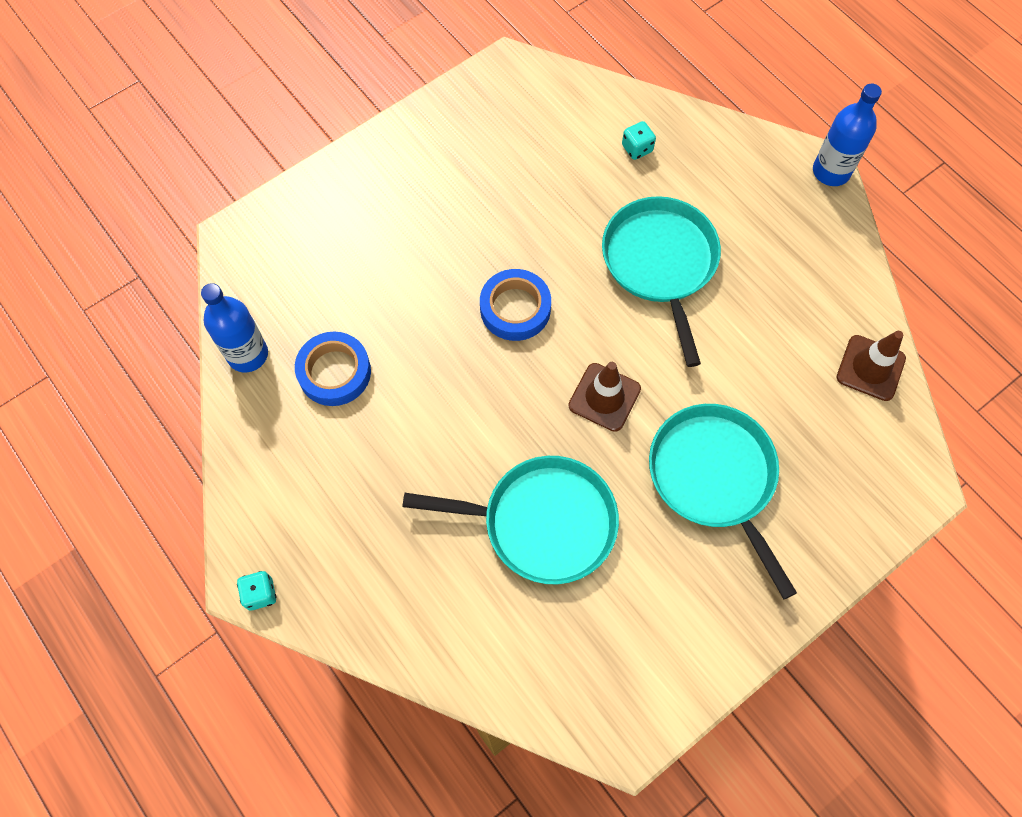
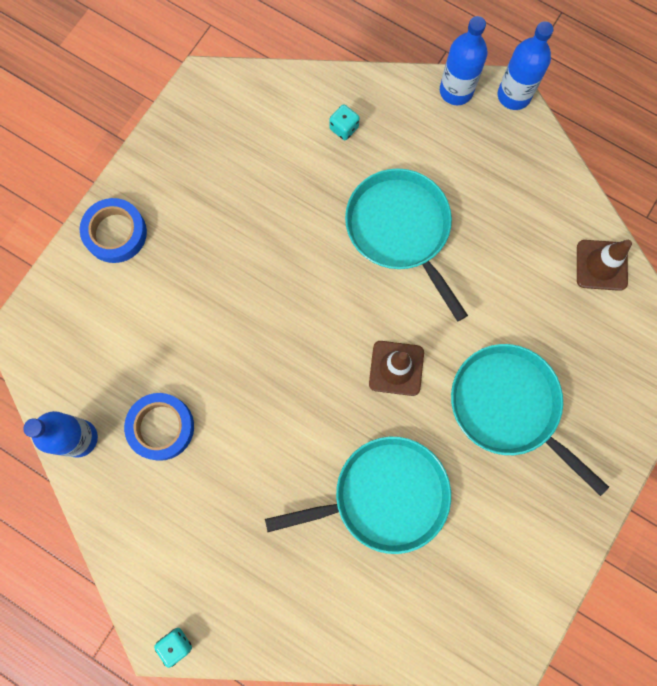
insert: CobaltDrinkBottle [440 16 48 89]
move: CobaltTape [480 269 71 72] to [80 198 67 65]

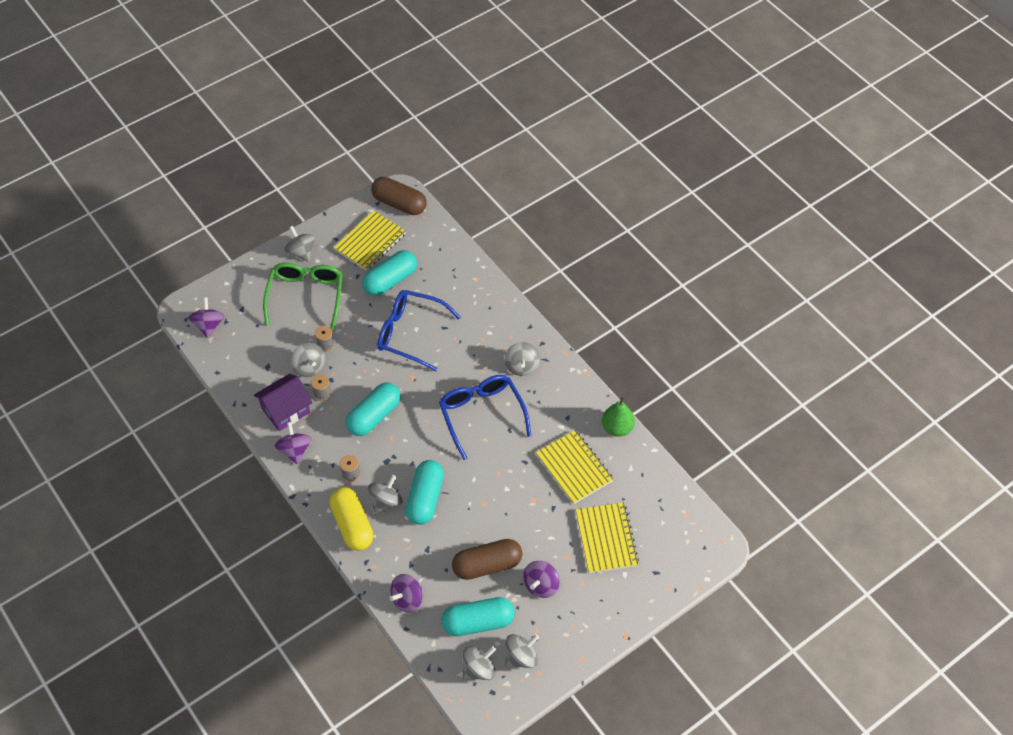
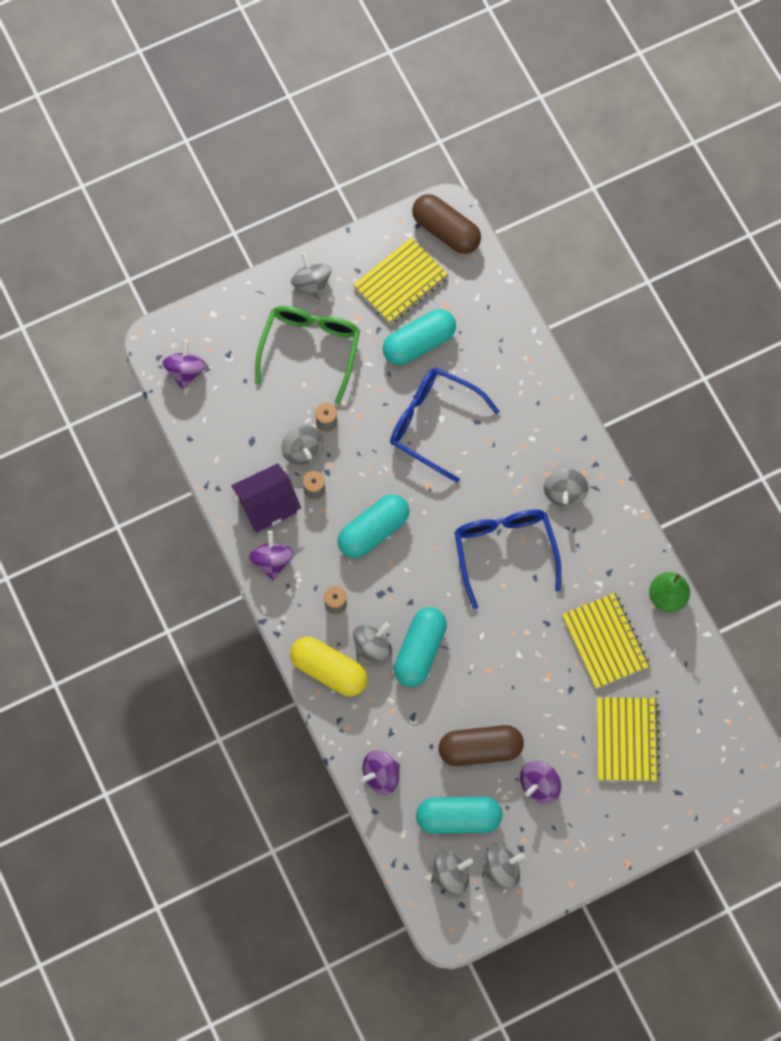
rotate: BrightYellowCapsule [329 487 45 64] = [290 637 78 59] 45 degrees counterclockwise

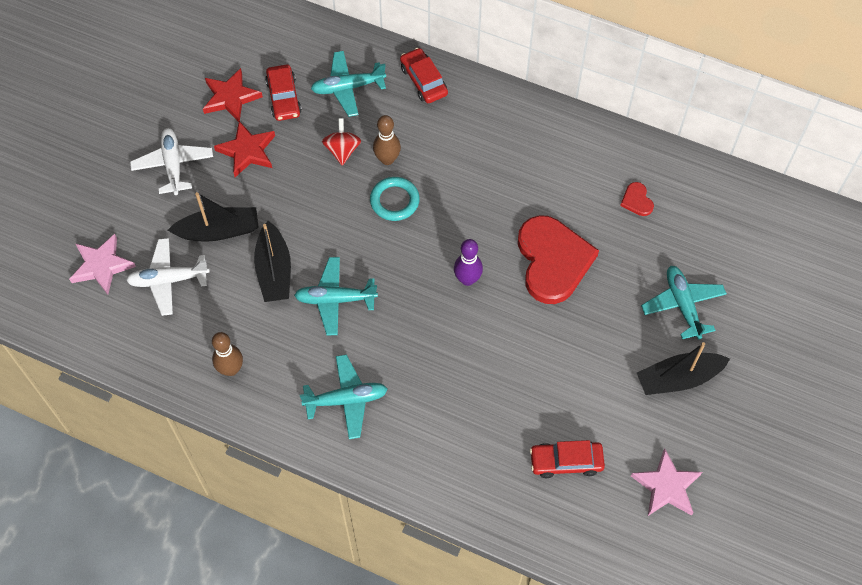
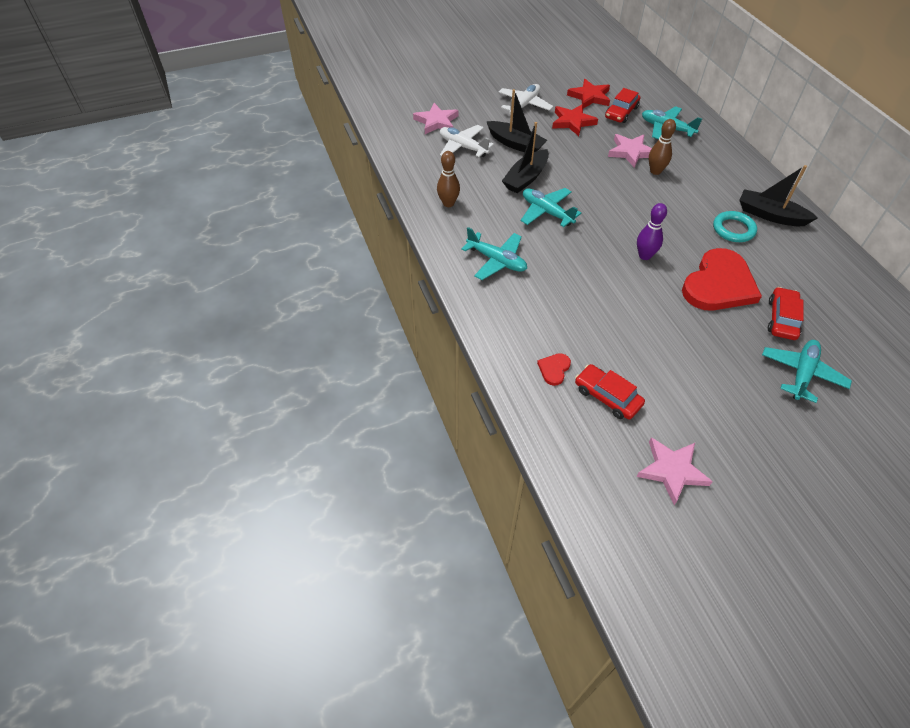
move: TealHoop [370 177 50 44] to [713 211 44 31]; CrimsonAutomobile [400 48 48 55] to [768 287 35 53]; CrimsonLoveHeart [620 182 34 34] to [537 353 34 33]; JetBlackBoat [637 342 93 53] to [739 165 79 61]
replace: CrimsonSpinningTop [322 118 39 48] to RosyStarShape [608 134 44 34]

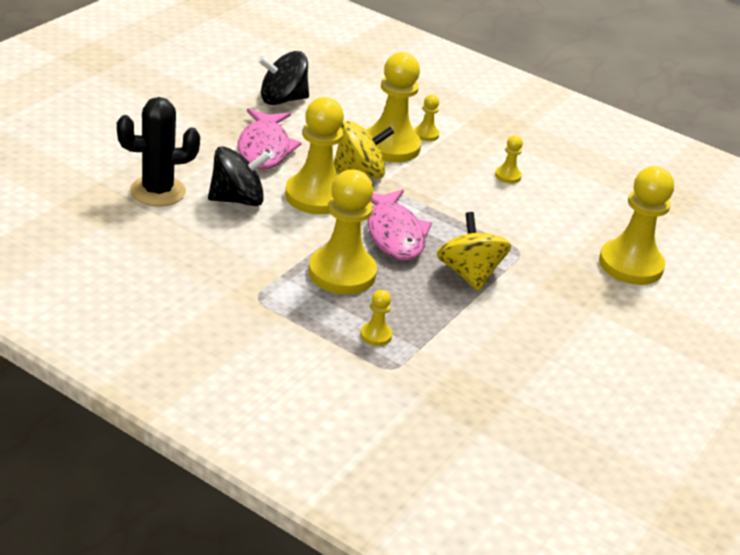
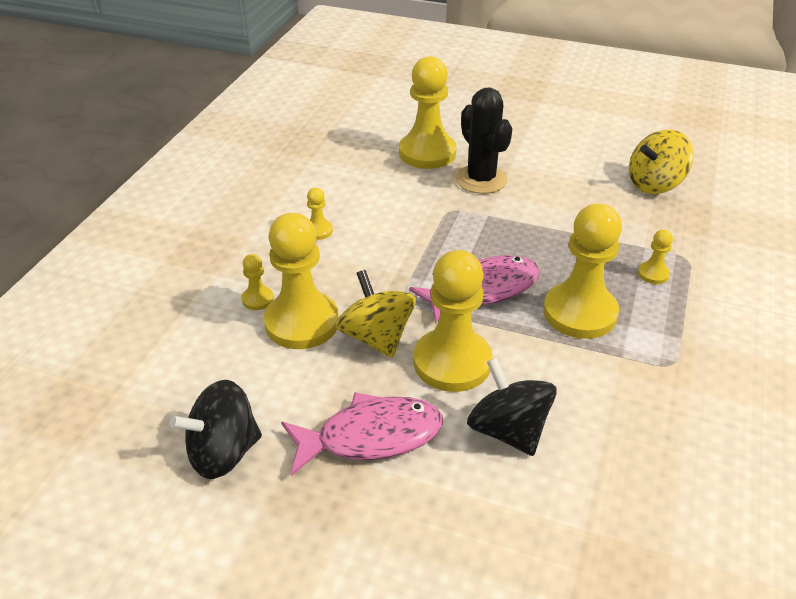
move: JetBlackCactus [117 97 83 109] to [456 88 56 106]; BrightYellowSpinningTop [437 212 74 79] to [629 129 65 65]
rotate: JetBlackSpinningTop [258 51 51 54] = [170 380 92 99] 90 degrees clockwise

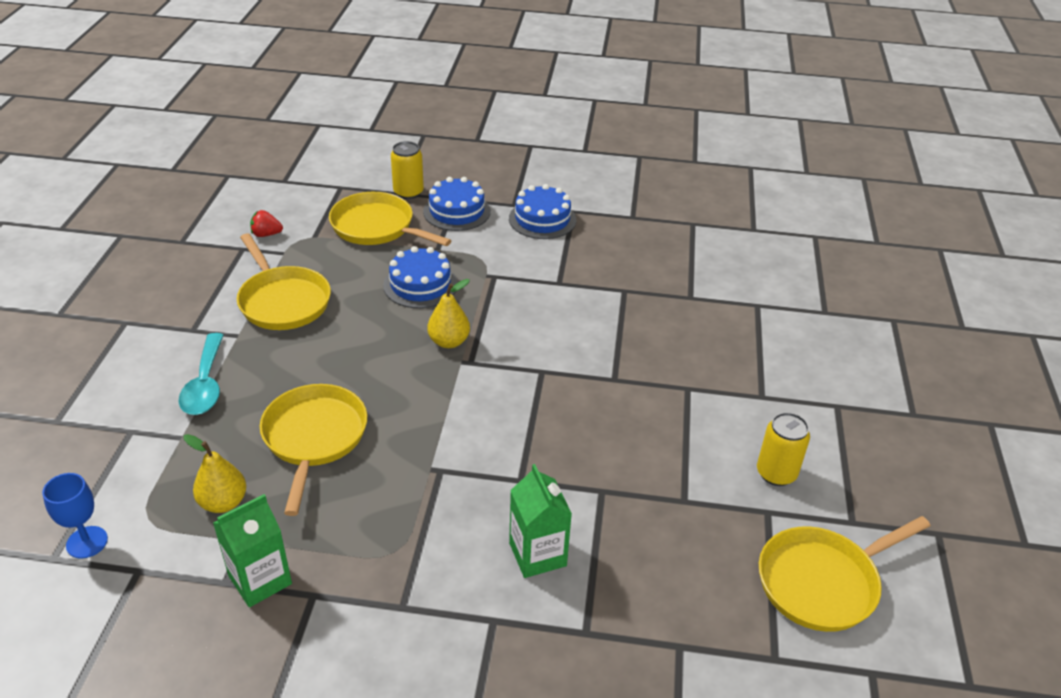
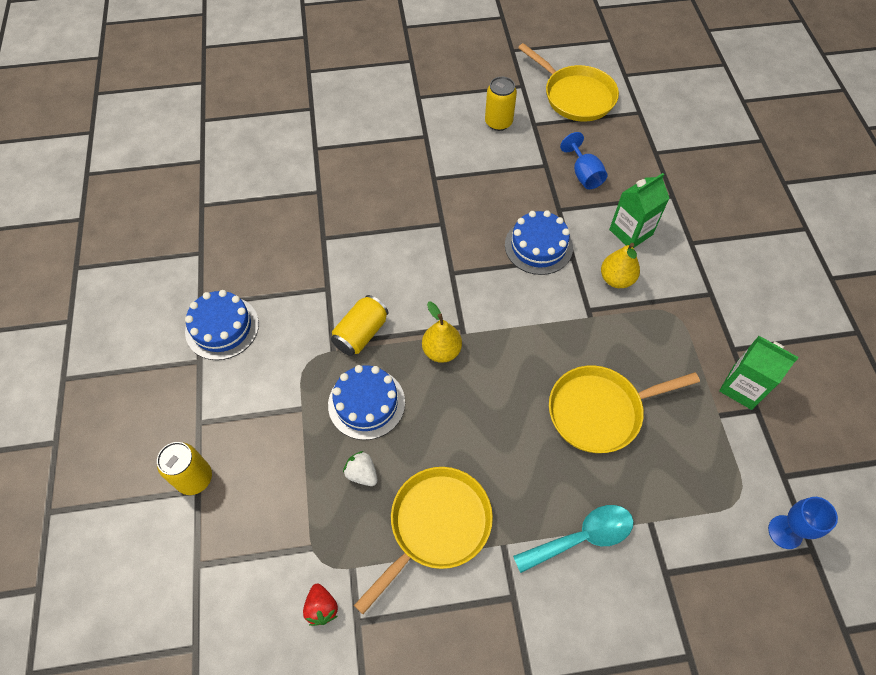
delete: BrightYellowFryingPan [329 192 123 54]
insert: BrightYellowTin [331 295 57 61]; WhiteStrawberry [343 451 35 35]; CobaltWineGlass [560 132 47 57]
move: BrightYellowToyPear [184 434 62 79] to [601 243 39 45]; CobaltLayerCake [423 177 68 54] to [505 210 68 65]

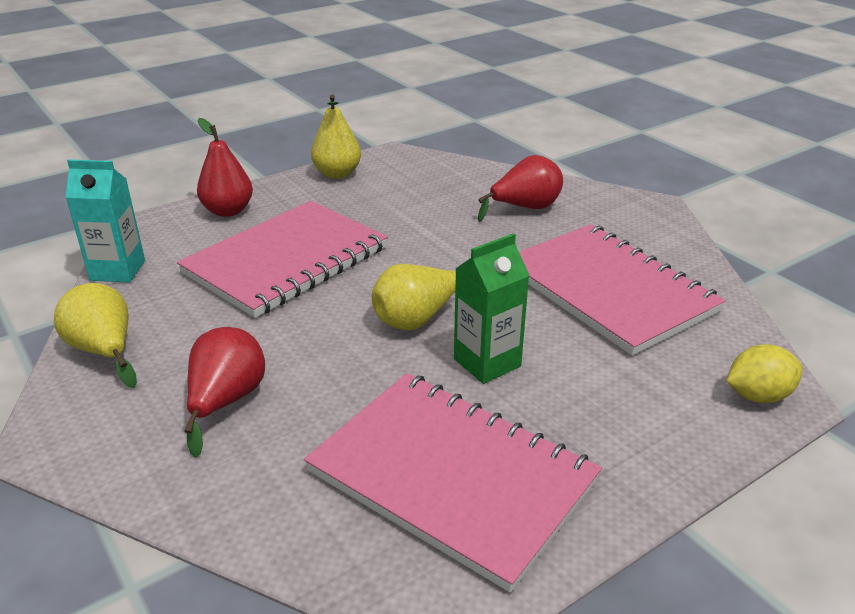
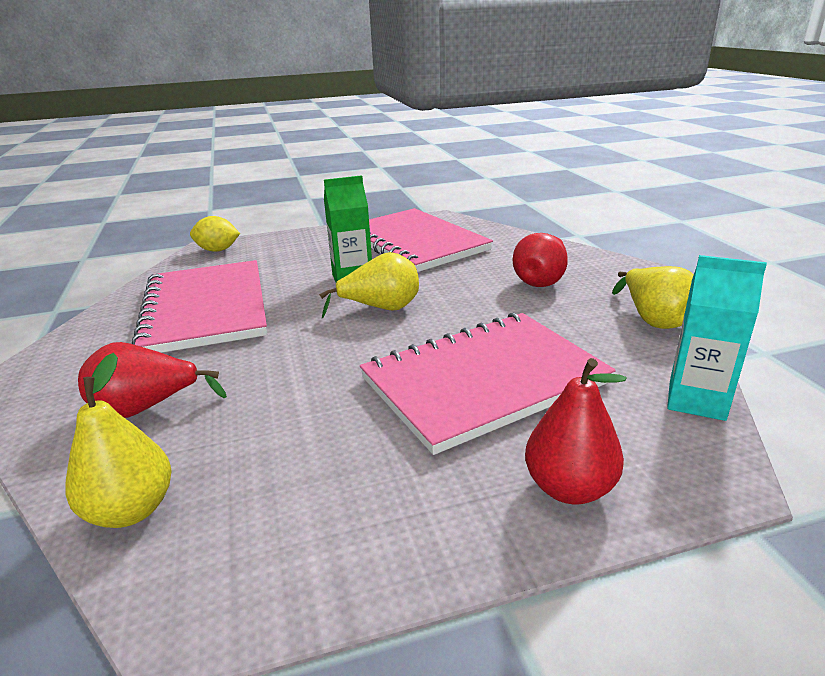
move: BrightYellowToyPear [311 95 50 84] to [65 353 107 175]

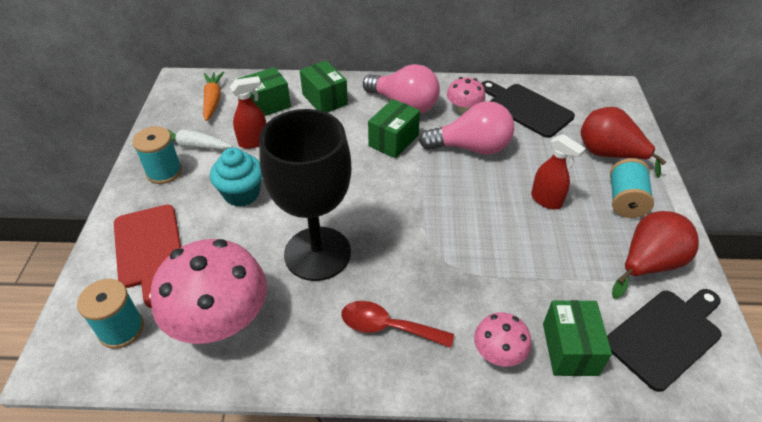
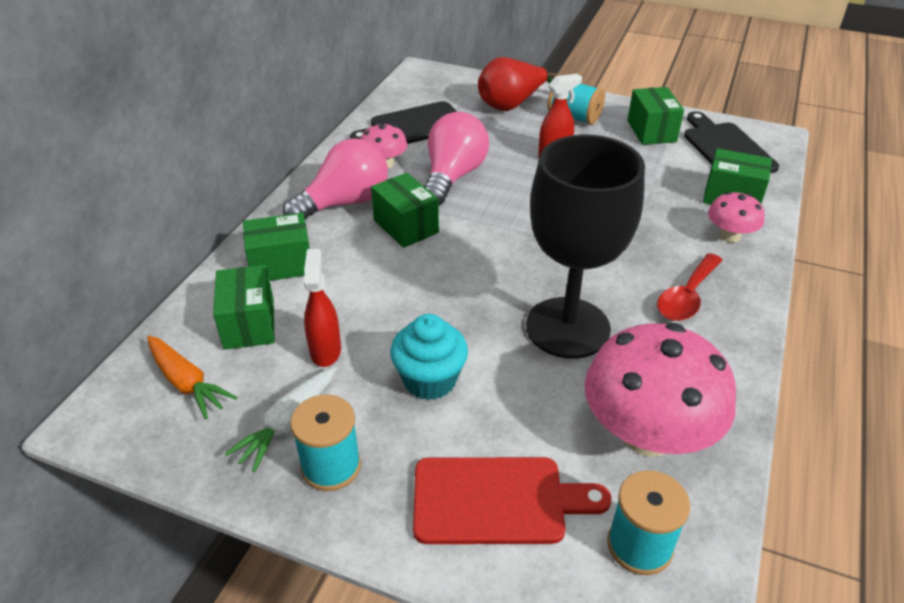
replace: CrimsonToyPear [612 211 87 87] to EmeraldParcel [627 87 57 58]
rotate: OrangeToyCarrot [203 72 21 49] = [147 336 90 83] 150 degrees counterclockwise

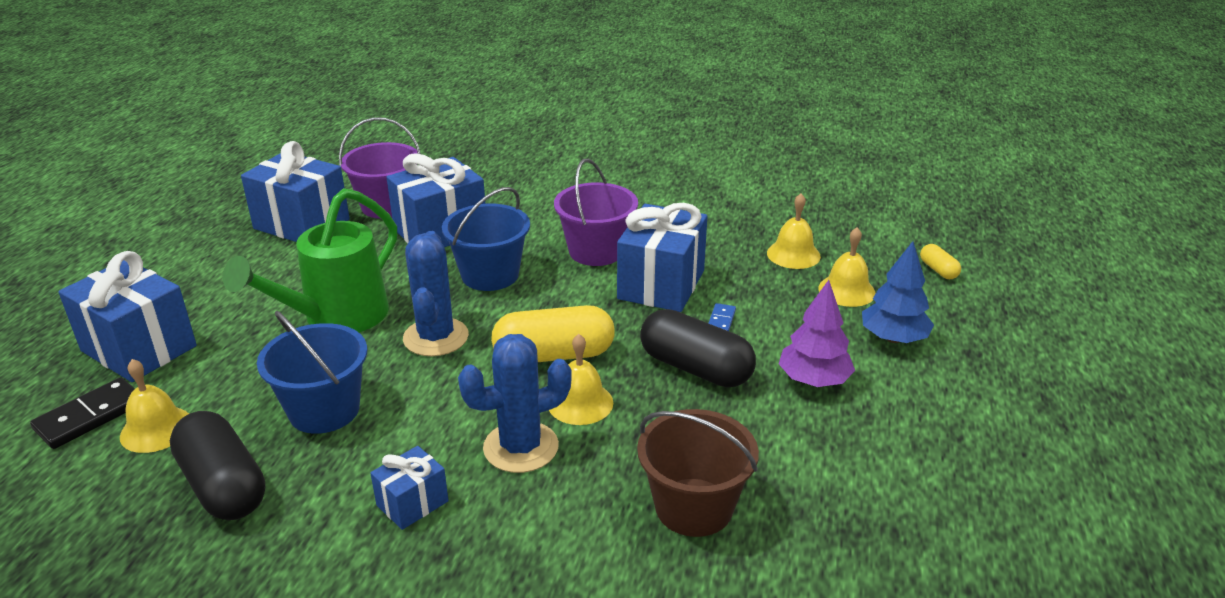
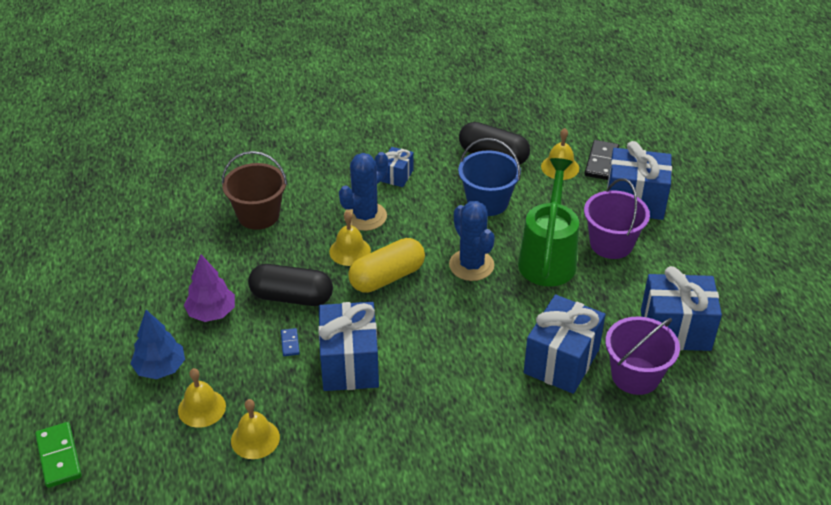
delete: CobaltPail [442 187 88 104]; BrightYellowCapsule [920 244 41 35]
insert: EmeraldDominoPiece [35 422 47 66]
move: RoyalPurplePail [554 159 84 107] to [584 178 66 81]

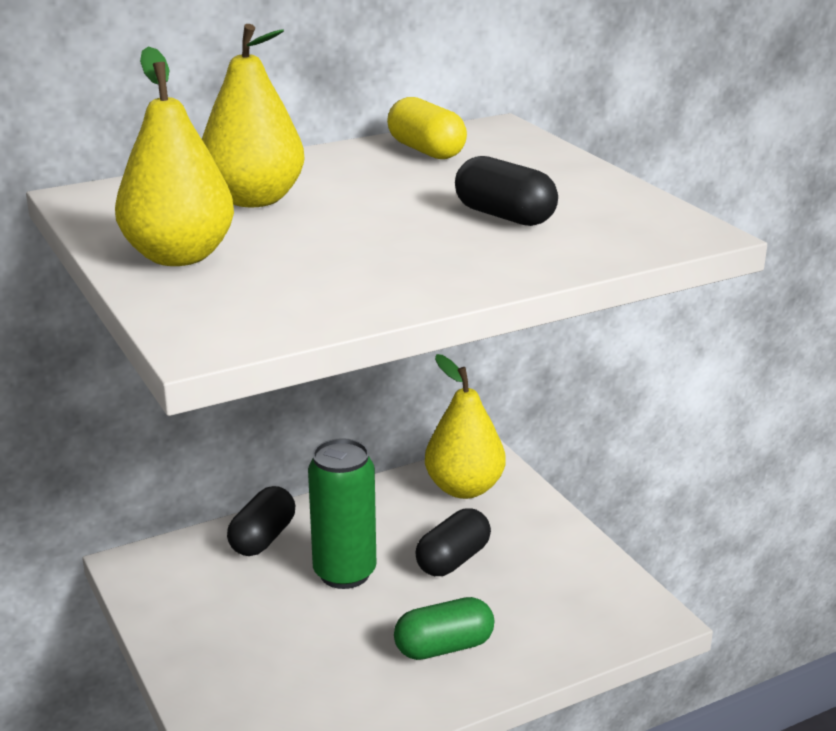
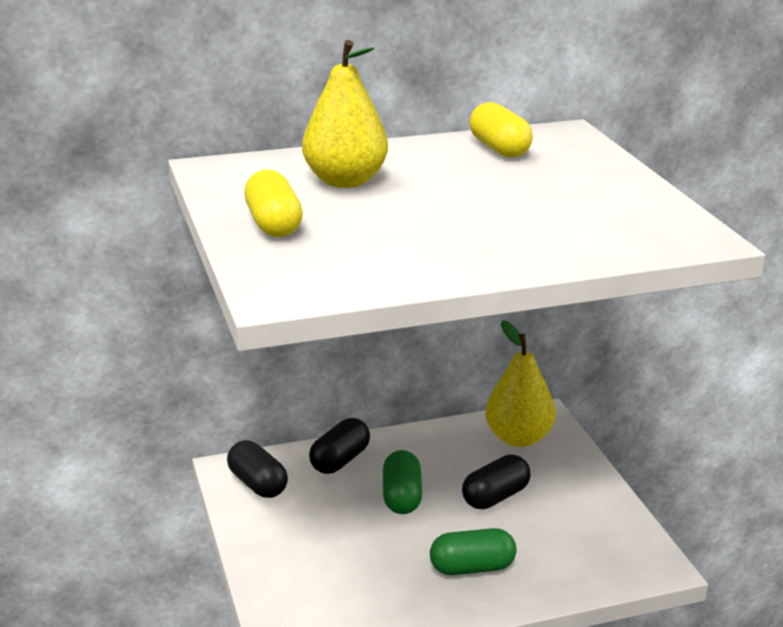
move: JetBlackCapsule [455 156 103 70] to [227 440 61 58]
replace: BrightYellowToyPear [115 46 119 220] to BrightYellowCapsule [244 169 59 68]; EmeraldTin [308 438 68 151] to EmeraldCapsule [383 450 39 64]

